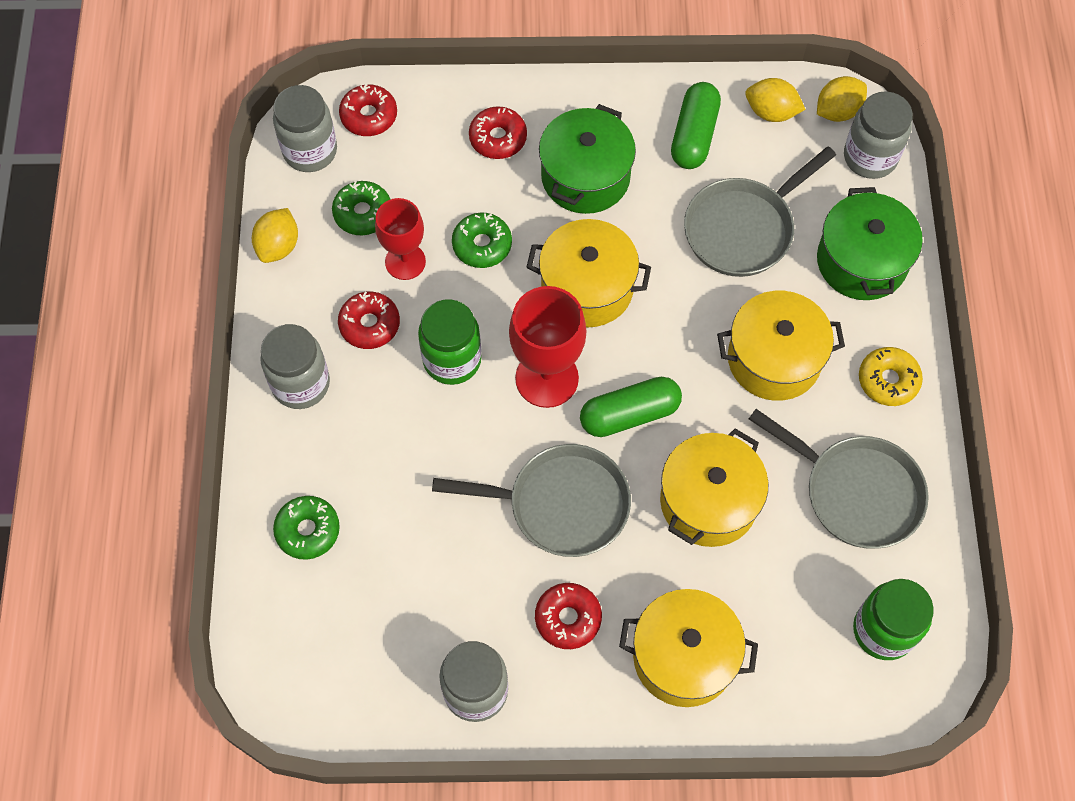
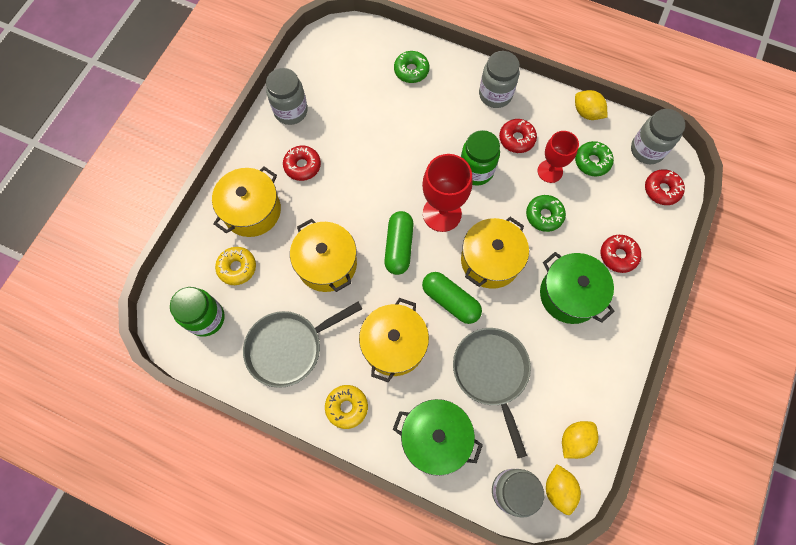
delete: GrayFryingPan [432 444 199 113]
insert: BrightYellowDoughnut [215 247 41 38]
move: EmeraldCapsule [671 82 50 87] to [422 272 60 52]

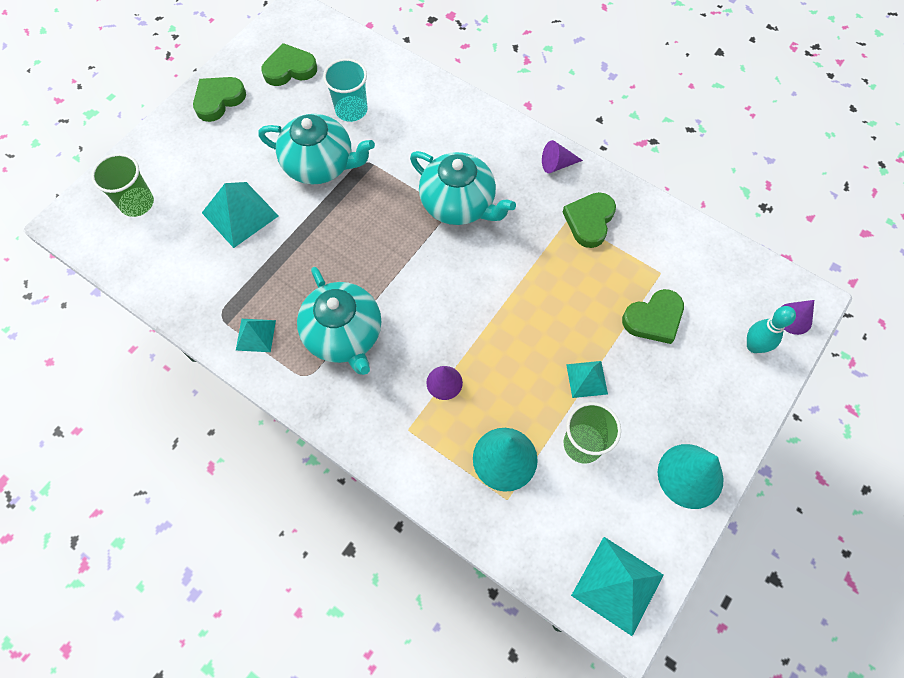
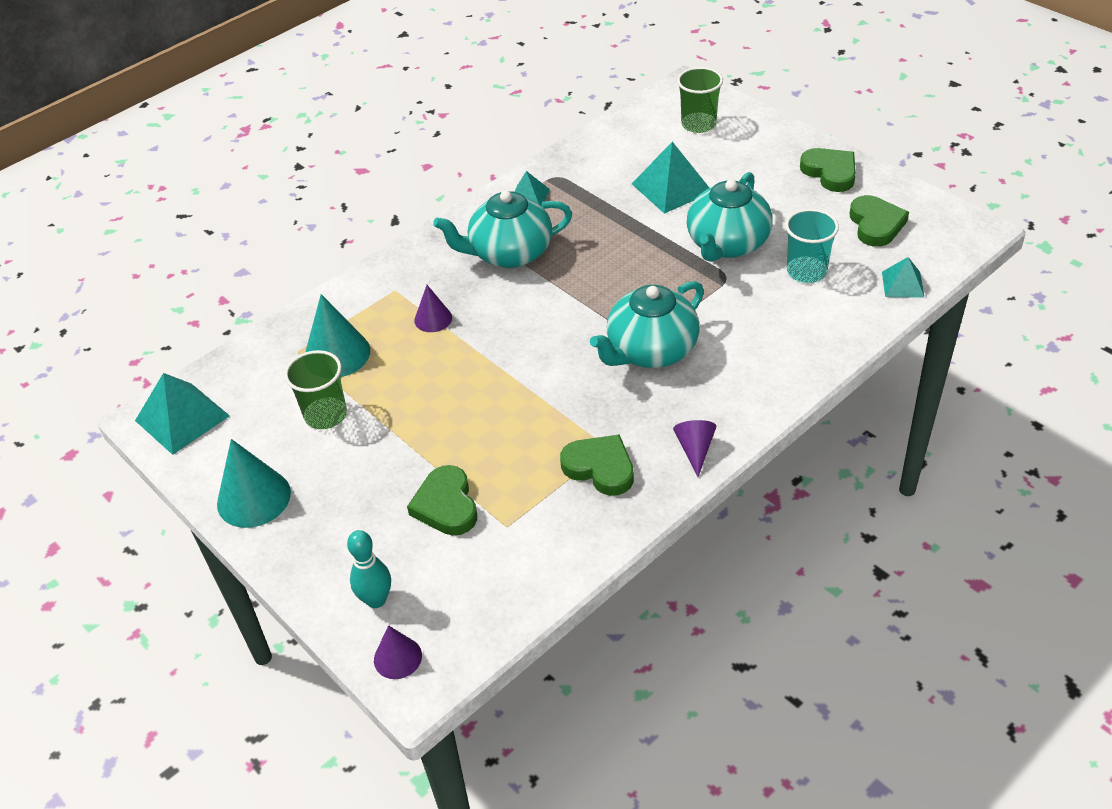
move: TealSolidPyramid [566 361 42 37] to [882 257 43 41]

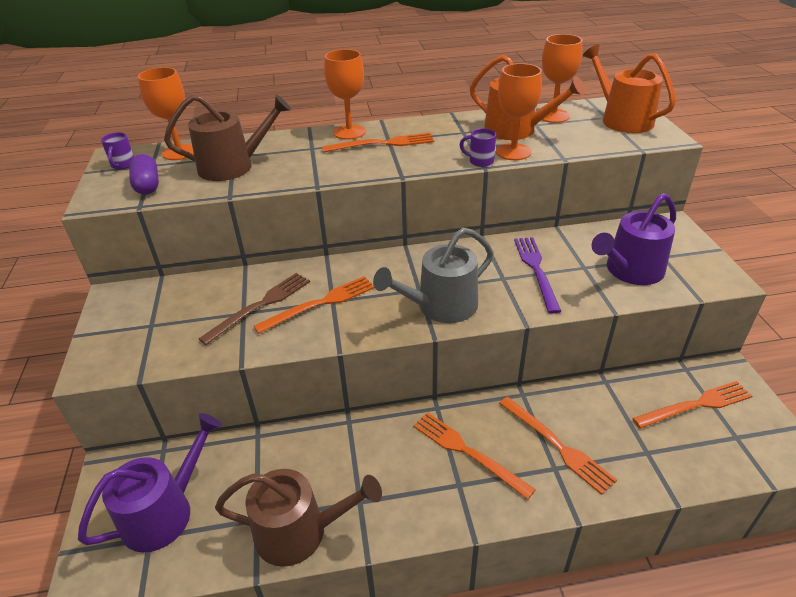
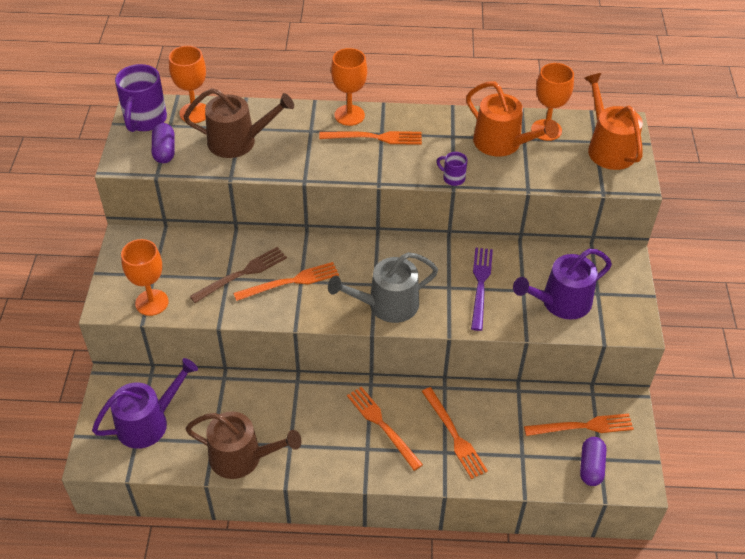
insert: RoyalPurpleCapsule [580 437 27 49]
move: OrangeWineGlass [496 63 46 97] to [121 239 48 77]
resize: RoyalPurpleCoffeeMug [101 132 33 37] = [115 64 52 68] x2.03

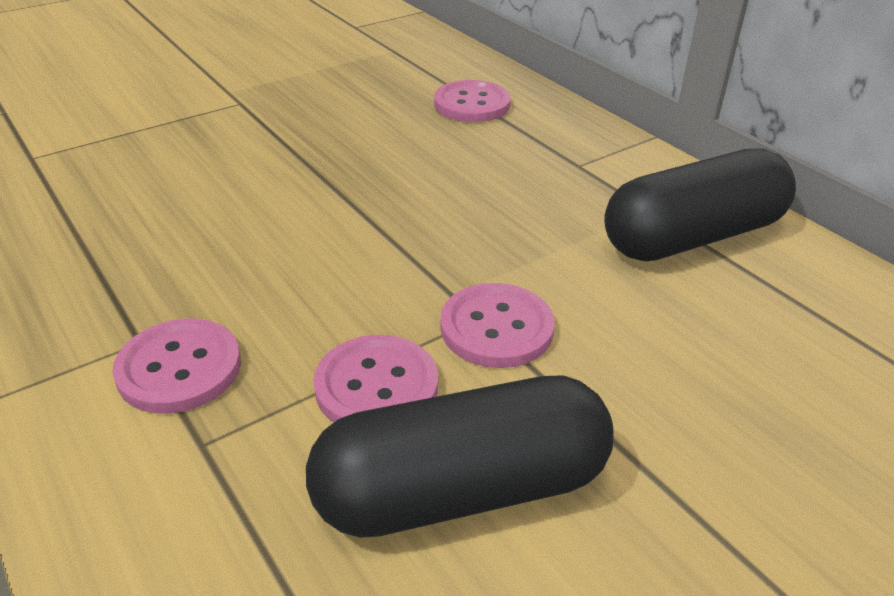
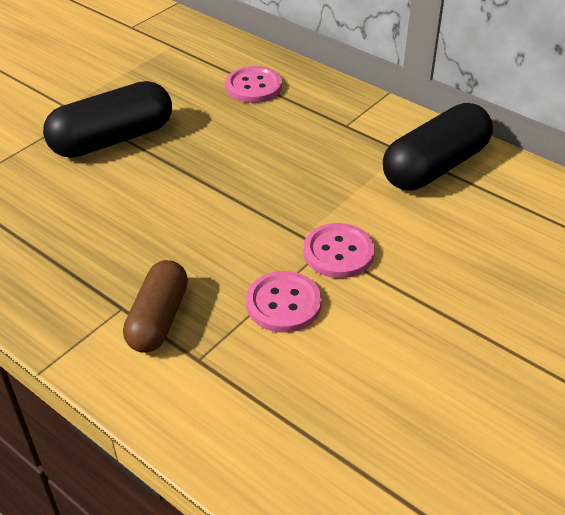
move: JetBlackCapsule [306 375 308 163] to [43 81 129 77]
replace: RosyShirtButton [112 319 129 94] to DarkBrownCapsule [123 260 65 93]

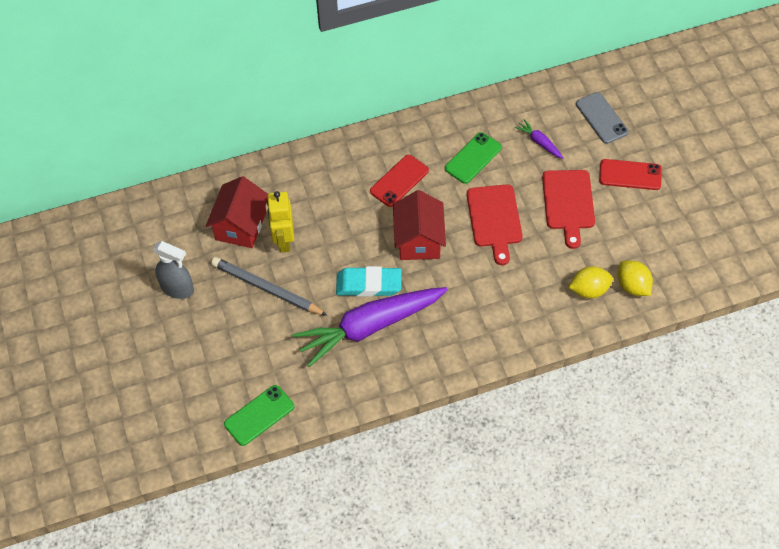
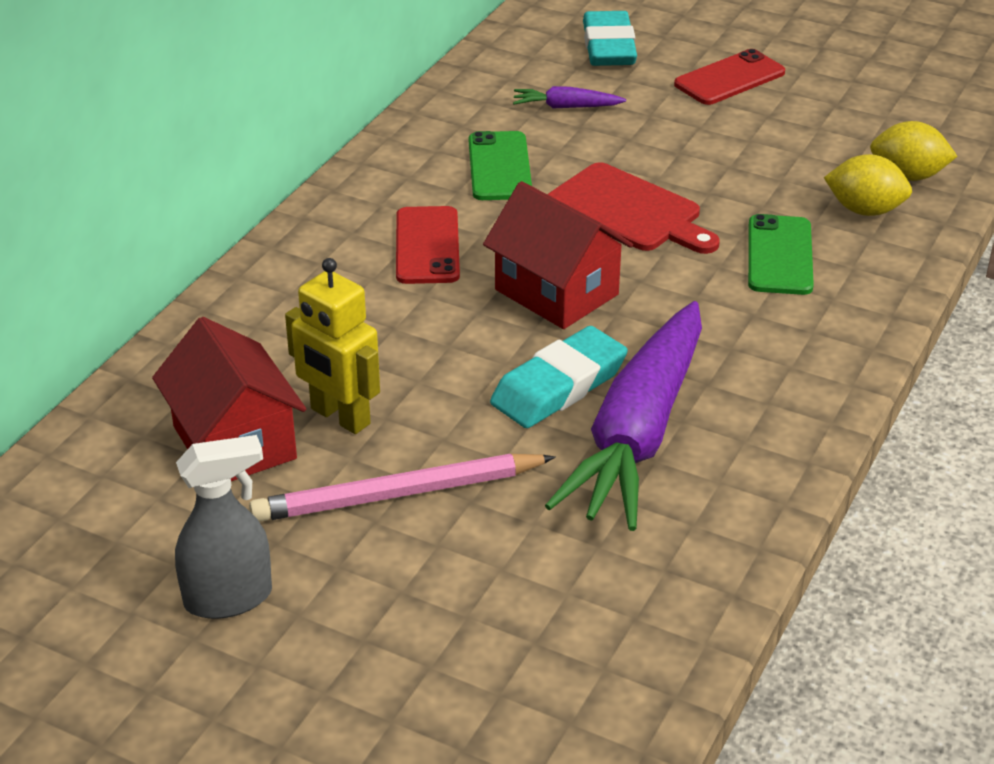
delete: CrimsonCuttingBoard [542 170 53 79]
move: EmeraldSmartphone [224 385 70 61] to [748 214 66 81]
replace: GraySmartphone [576 92 53 52] to TealGumEraser [583 11 54 55]
recolor: GrayLeadPencil [211 257 117 59] to RosyLeadPencil [249 454 307 68]
rotate: BrightYellowLemon [568 266 45 32] = [824 154 88 62] 75 degrees clockwise

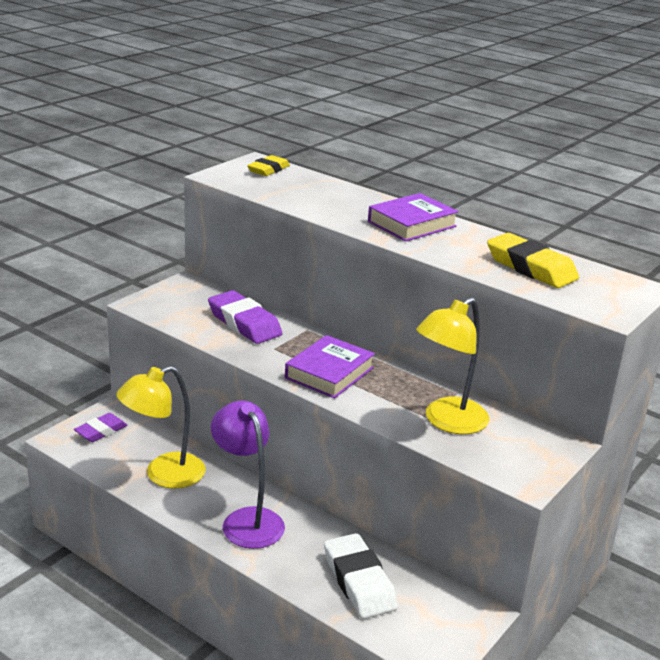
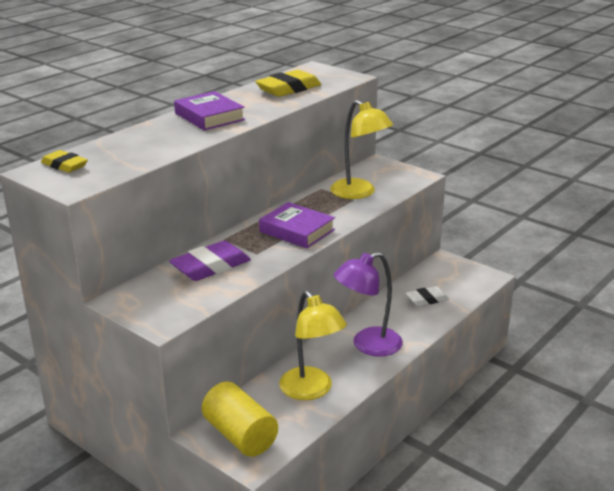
replace: RoyalPurpleGumEraser [74 413 53 29] to BrightYellowCylinderShape [202 382 76 75]
resize: WhiteGumEraser [324 533 74 86] = [406 286 43 20] x0.62

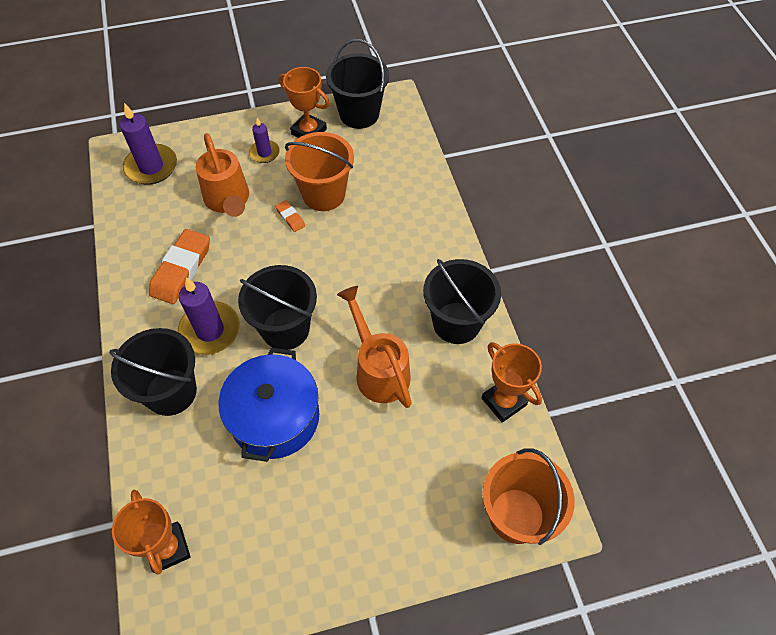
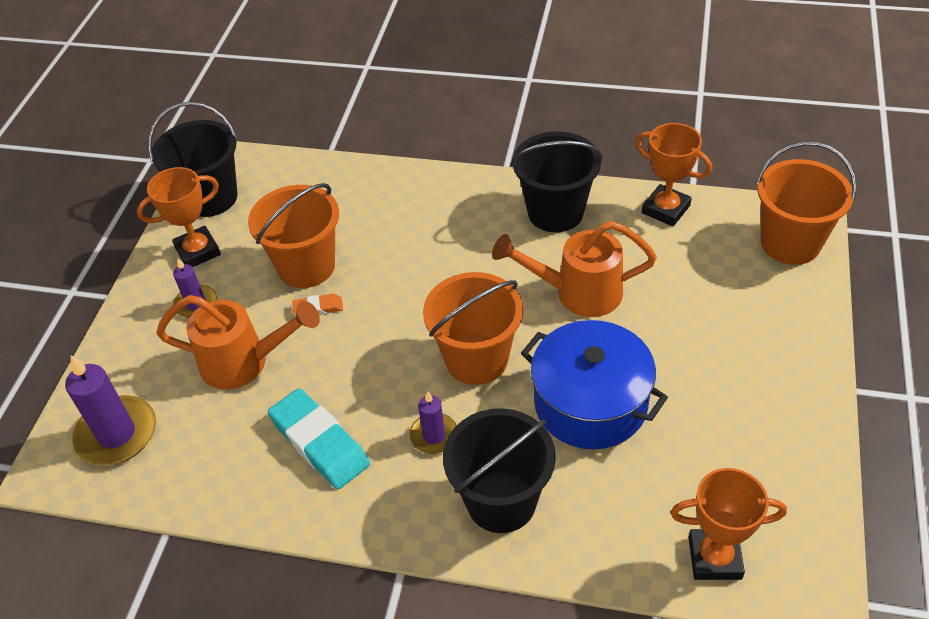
recolor: OrangeGumEraser [149 229 61 75] to TealGumEraser [268 388 102 101]; JetBlackPail [238 265 79 85] to OrangePail [423 272 100 113]
rotate: OrangePrizeCup [482 342 60 81] = [635 123 77 103] 45 degrees clockwise
resize: RoyalPurpleCandle [178 277 62 78] = [409 391 48 63] x0.58

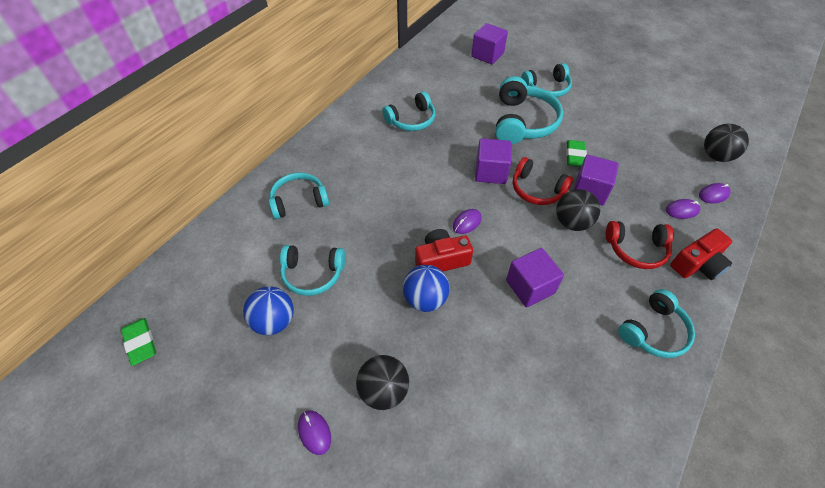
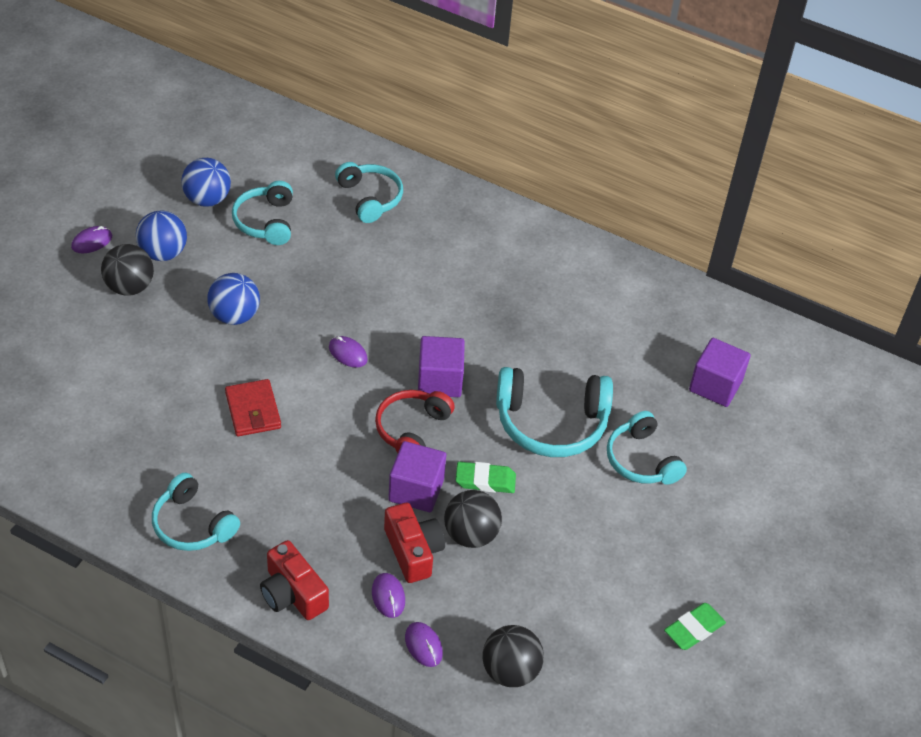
delete: TealHeadset [382 91 54 40]; CrimsonHeadset [606 221 68 48]
insert: CobaltBall [136 211 51 50]
move: EmeraldGumEraser [121 318 35 48] to [664 603 62 47]; CrimsonCompactCamera [415 229 58 42] to [384 503 61 80]; JetBlackBall [556 189 44 42] to [444 490 58 58]
replace: RoyalPurpleSolidCube [506 248 58 59] to CrimsonCardWallet [225 379 56 57]

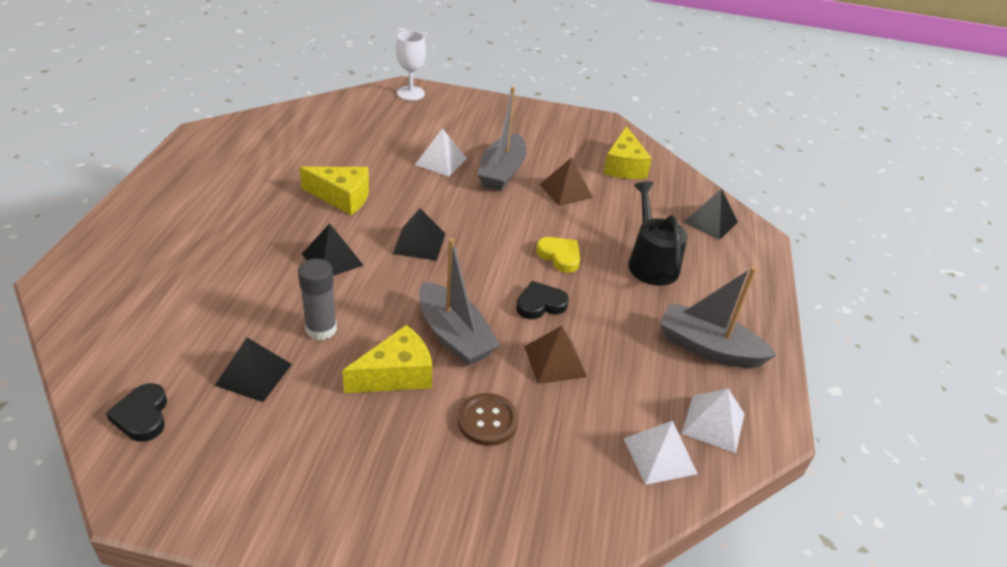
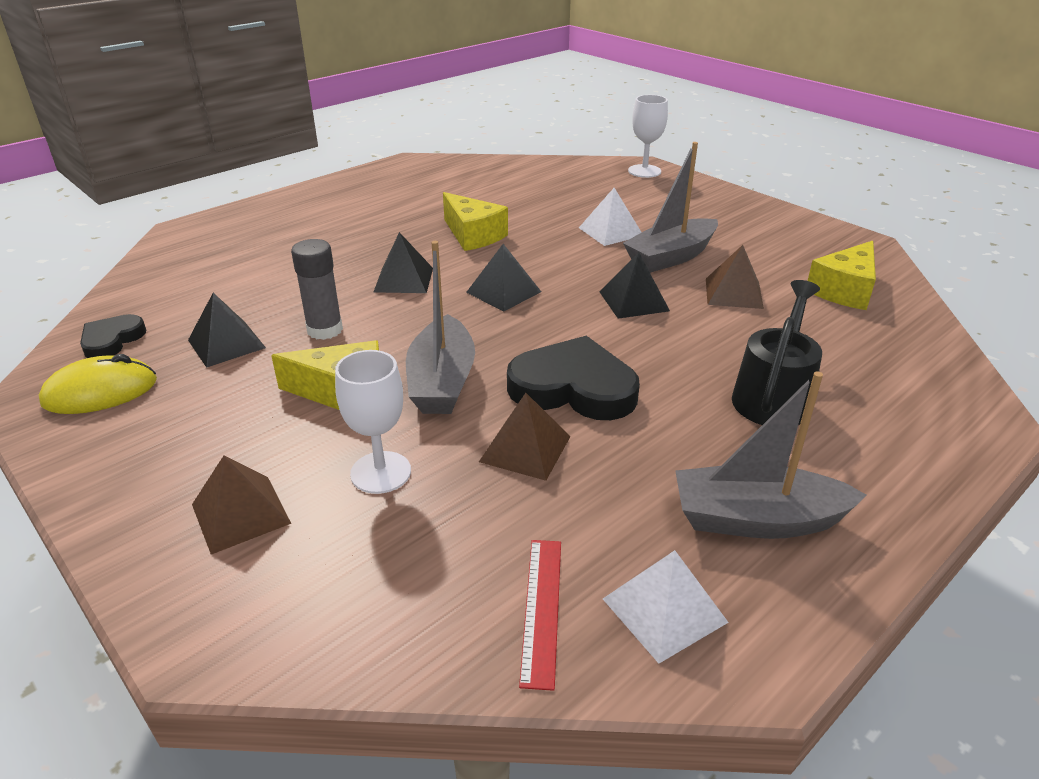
delete: BrightYellowLoveHeart [536 237 45 36]
insert: BrightYellowPcMouse [39 354 118 60]; DarkBrownSolidPyramid [192 456 99 99]
move: JetBlackSolidPyramid [684 189 54 51] to [599 252 71 67]
replace: DarkBrownShirtButton [458 393 61 53] to WhiteWineGlass [335 350 76 144]; WhiteSolidPyramid [623 421 75 64] to CrimsonRuler [519 540 42 151]
rotate: GrayBoat [660 267 117 101] = [675 372 192 167] 60 degrees counterclockwise
resize: JetBlackLoveHeart [516 281 53 38] = [507 336 133 84] x1.80

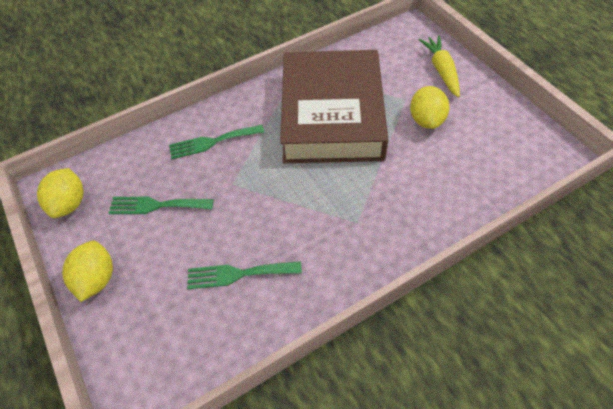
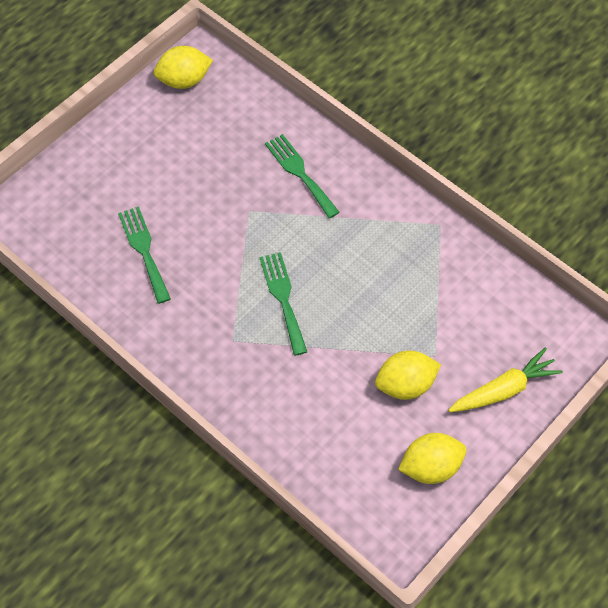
delete: DarkBrownHardback [280 50 108 113]
move: BrightYellowLemon [62 241 51 61] to [398 433 68 51]; EmeraldFork [109 196 104 18] to [259 252 48 104]

